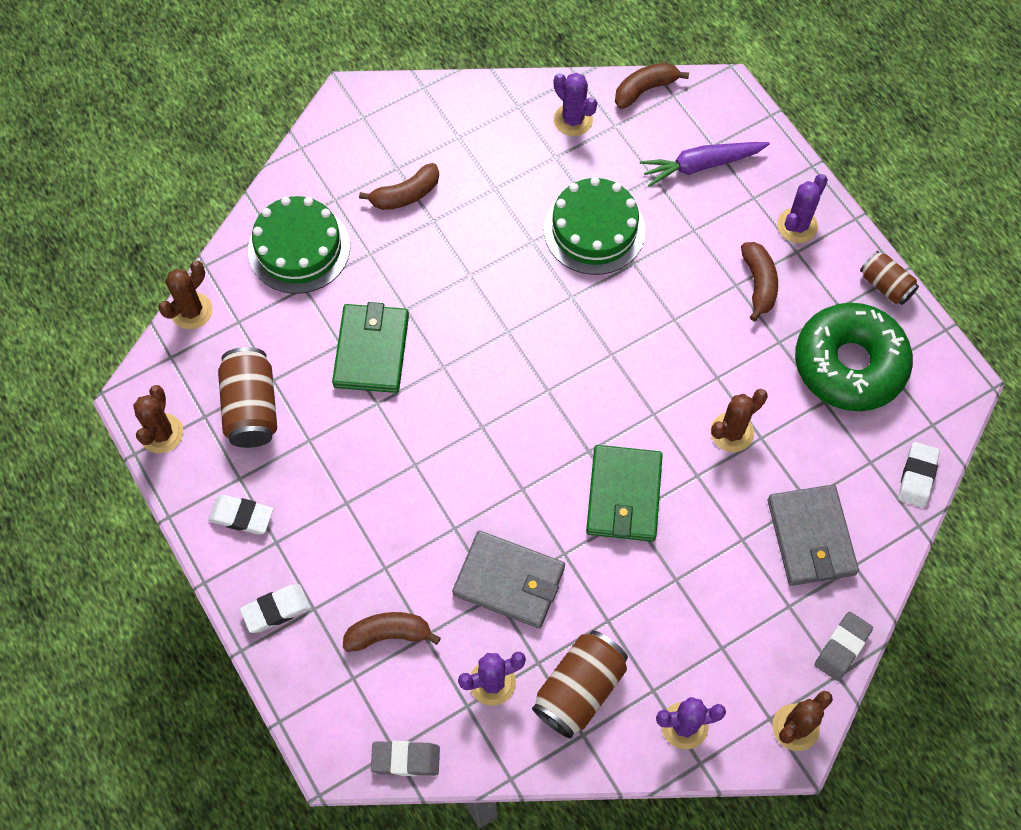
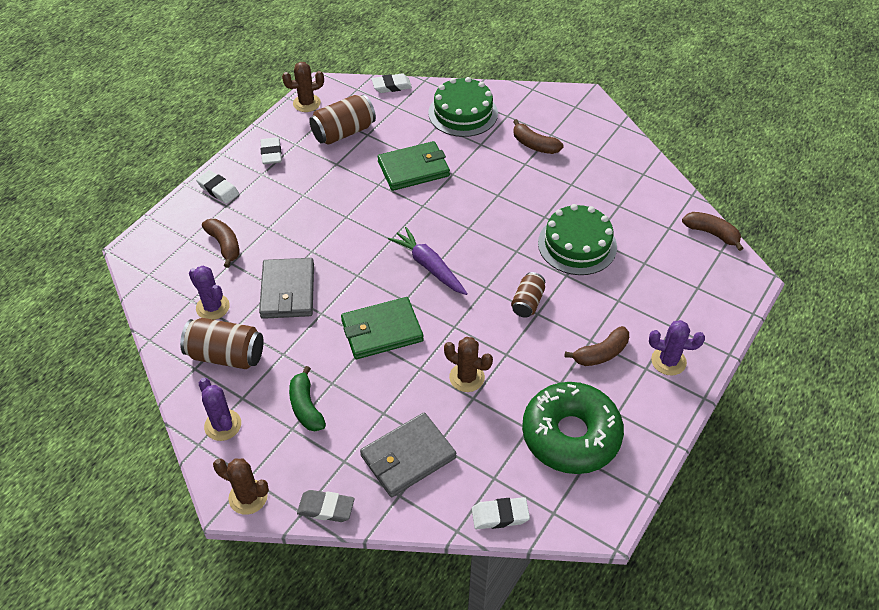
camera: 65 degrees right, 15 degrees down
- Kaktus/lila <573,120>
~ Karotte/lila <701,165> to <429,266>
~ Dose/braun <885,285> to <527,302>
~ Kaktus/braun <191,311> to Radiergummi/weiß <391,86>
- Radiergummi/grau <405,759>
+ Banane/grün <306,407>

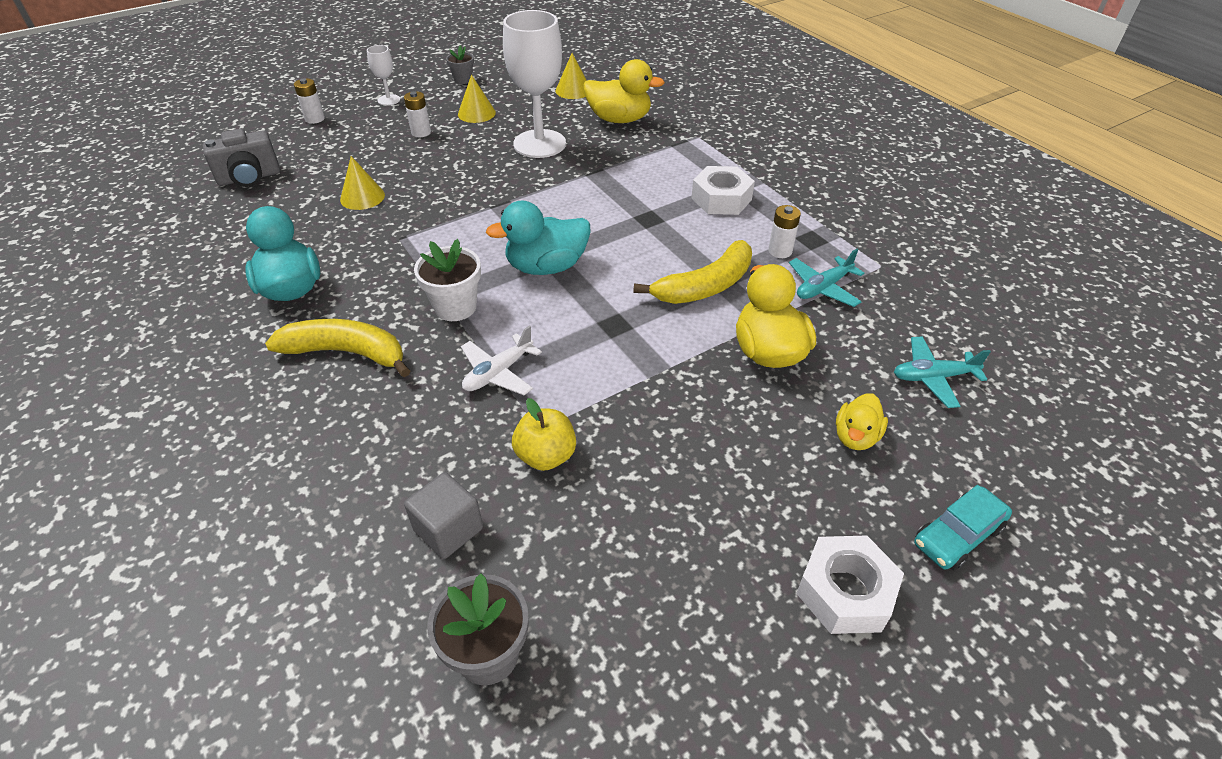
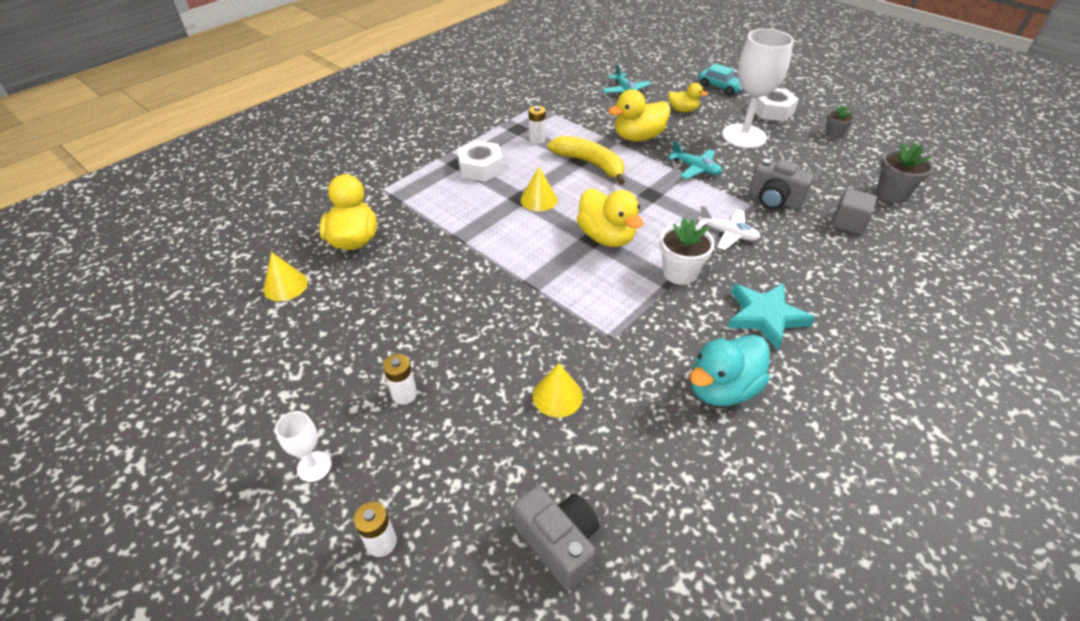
camera: 105 degrees left, 0 degrees up
~ Kelch/weiß <539,144> to <744,136>
~ Blumentopf/grau <463,80> to <833,134>
~ Kegel/gelb <476,113> to <538,199>
~ Ente/türkis <546,267> to Ente/gelb <606,237>
~ Flugzeug/türkis <823,288> to <695,168>
~ Banane/gelb <346,353> to Stern/türkis <765,316>
~ Apfel/gelb <546,456> to Kamera/grau <774,200>

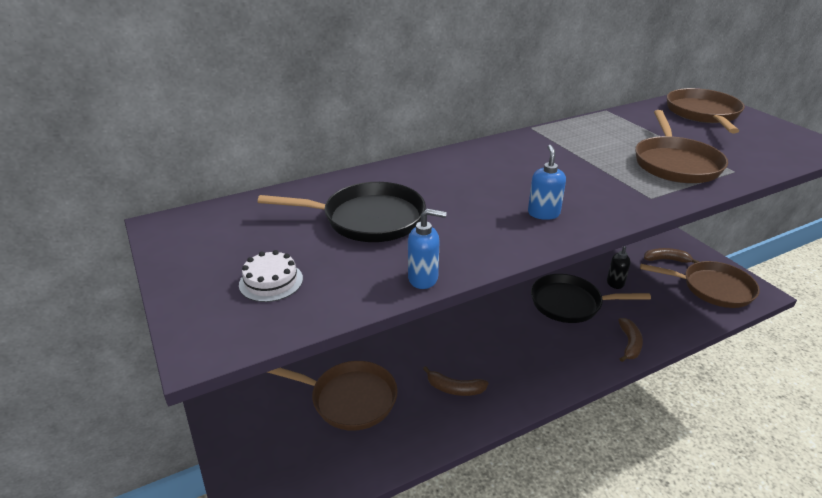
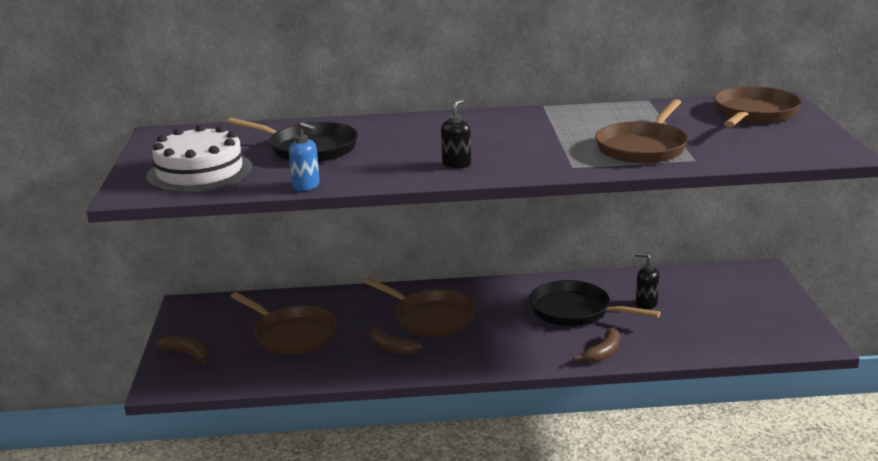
camera: 25 degrees right, 10 degrees down
~ Seifenspender/blau <543,213> to Seifenspender/schwarz <456,164>
~ Banane/braun <666,260> to <187,354>
~ Kuchen/weiß <271,281> = <200,172> x2.08
~ Pfanne/braun <713,288> to <431,318>

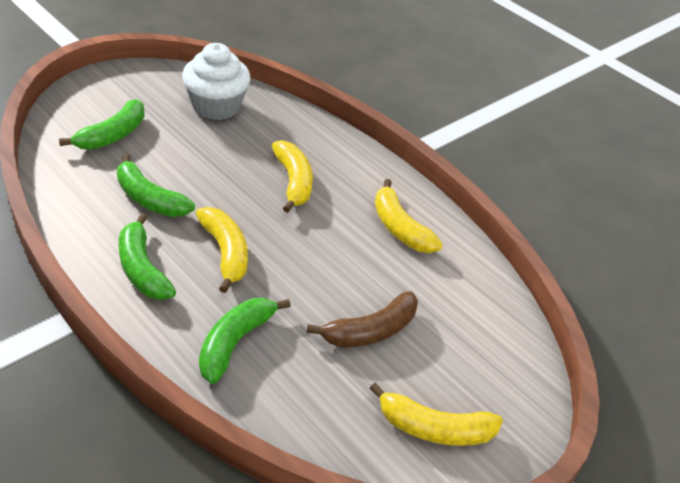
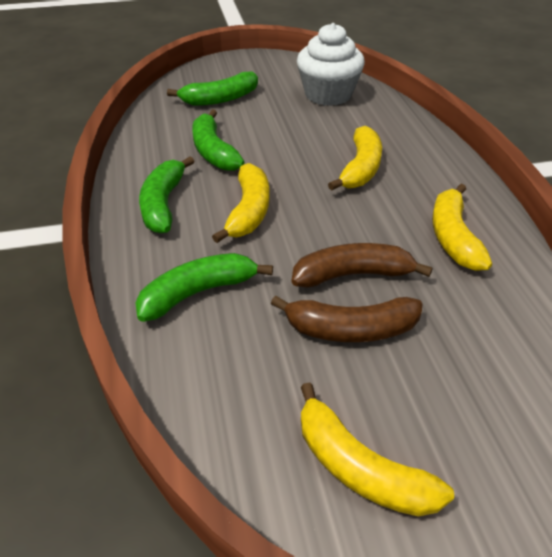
camera: 35 degrees right, 0 degrees up
+ Banane/braun <352,275>

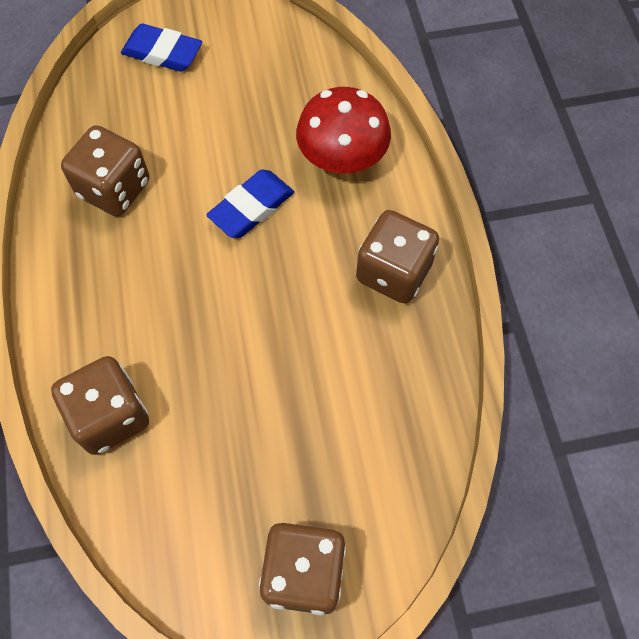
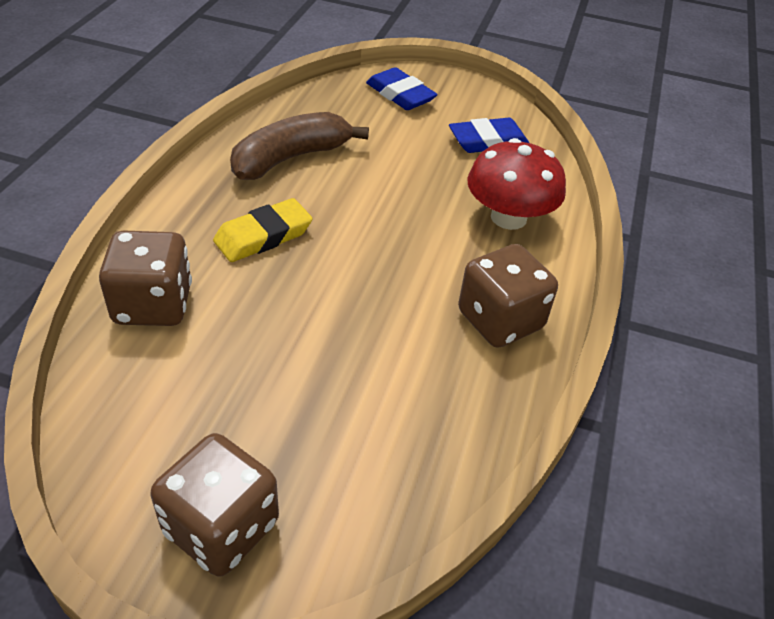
camera: 25 degrees right, 20 degrees down
~ Spielwürfel/braun <114,189> to Banane/braun <291,158>
~ Radiergummi/blau <251,207> to <488,141>
+ Radiergummi/gelb <263,236>

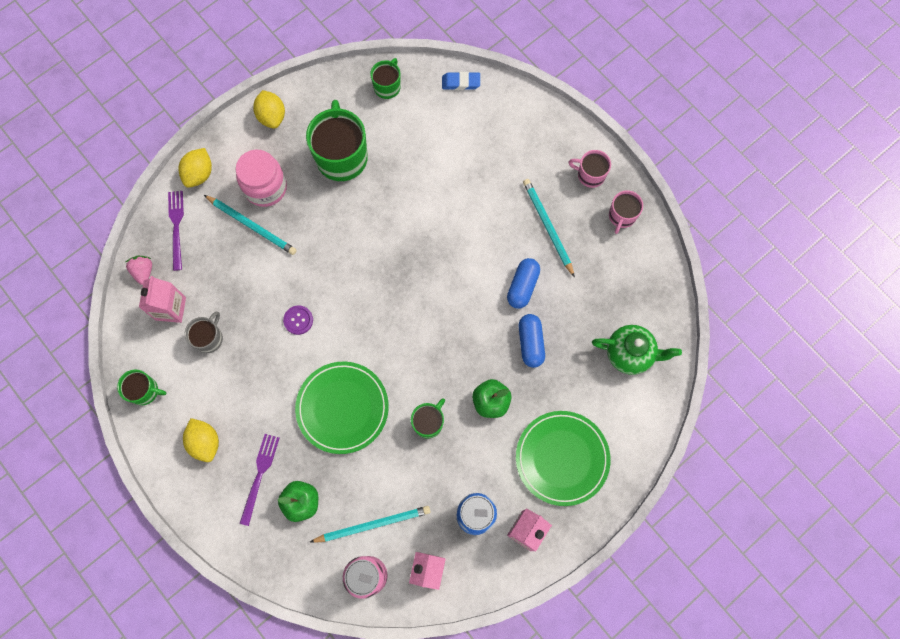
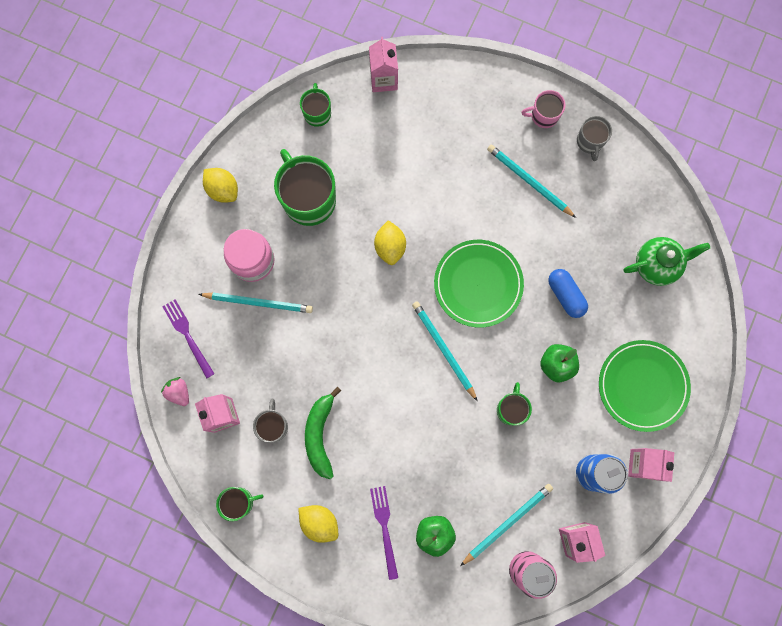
camera: 25 degrees left, 5 degrees up
~ Radiergummi/blau <461,82> to Getränkekarton/rosa <383,79>
~ Zitrone/gelb <199,174> to <390,247>
~ Tasse/rosa <622,216> to Tasse/grau <590,142>
- Kapsel/blau <522,286>
- Knopf/lila <298,320>
~ Teller/grün <342,408> to <478,284>
+ Bleistift/türkis <443,350>
+ Banane/grün <320,435>

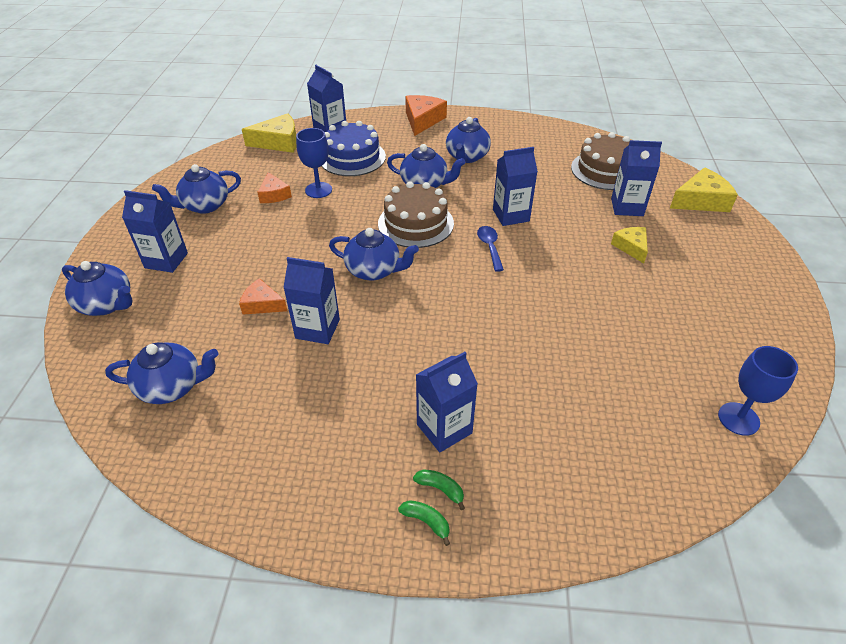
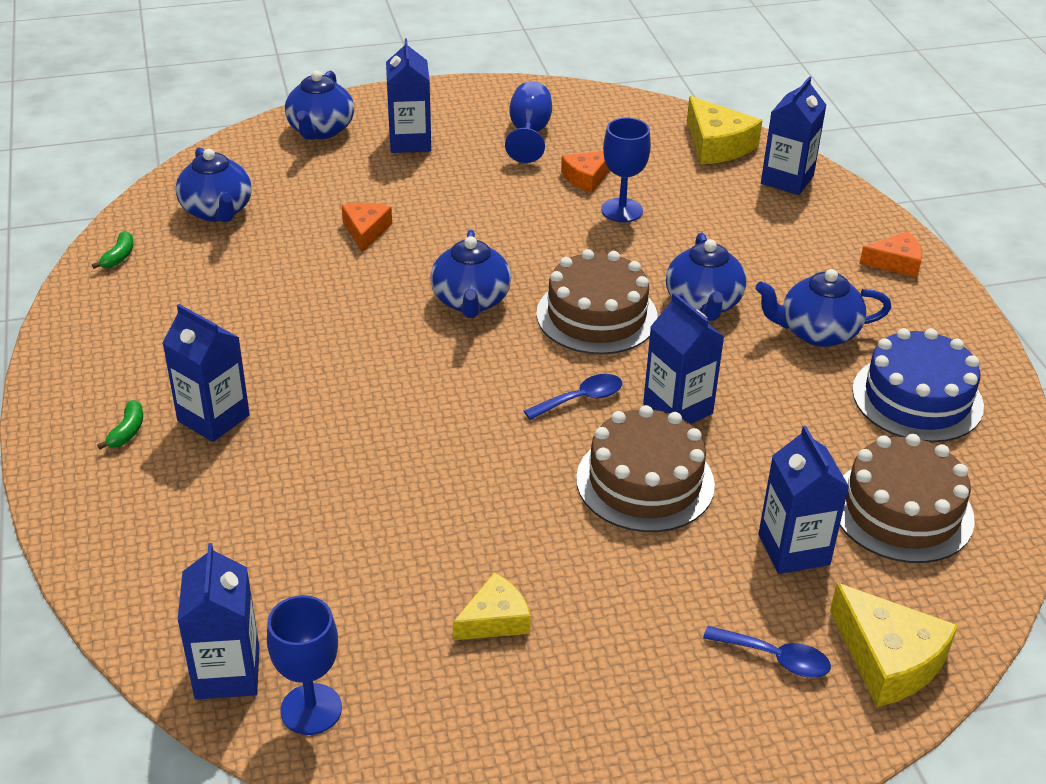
camera: 70 degrees right, 5 degrees down
~ Käse/orange <422,120> = <895,262> x0.63
~ Kuchen/blau <352,157> to <917,398>
~ Teekanne/blau <205,206> to Kelch/blau <529,133>
~ Käse/gelb <631,247> to <495,619>
~ Getränkekarton/blau <317,329> to <227,673>
~ Banane/grün <426,522> to <119,257>
+ Kuchen/braun <645,482>
+ Löffel/blau <775,658>

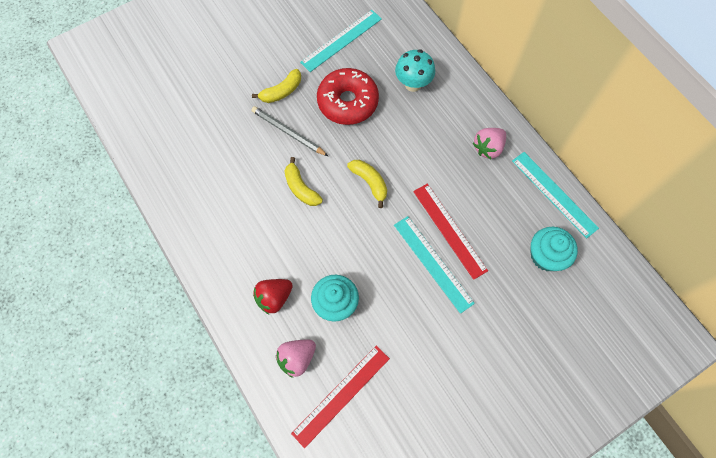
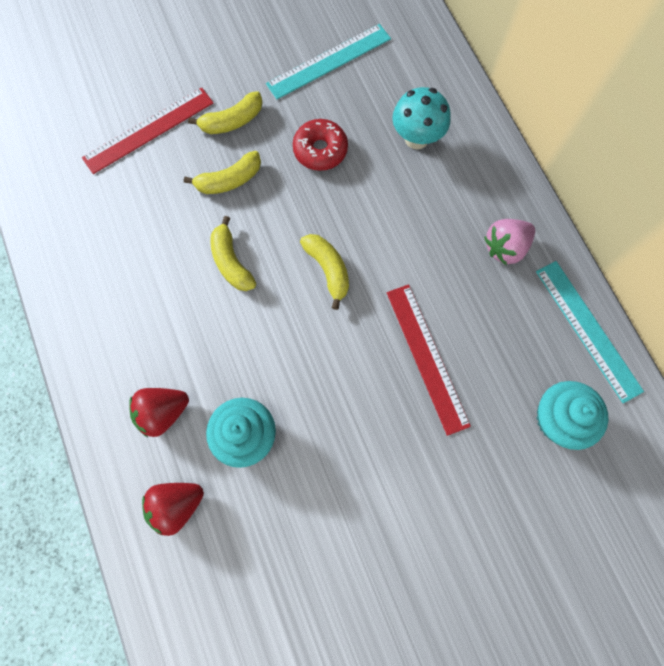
camera: 10 degrees right, 5 degrees up
~ Donut/rot <347,102> = <320,150> x0.63
~ Bleistift/grau <288,132> to Banane/gelb <229,180>
- Lineal/türkis <433,263>
~ Erdbeere/rosa <297,358> to Erdbeere/rot <176,505>
~ Lineal/rot <341,395> to <149,130>

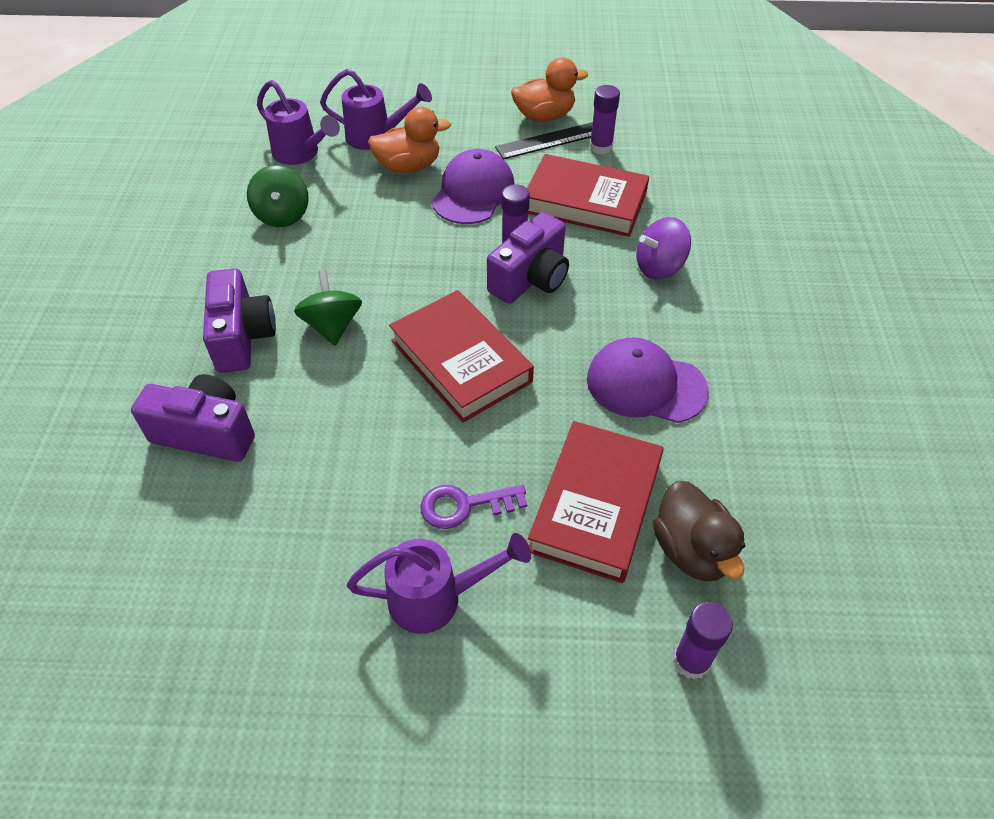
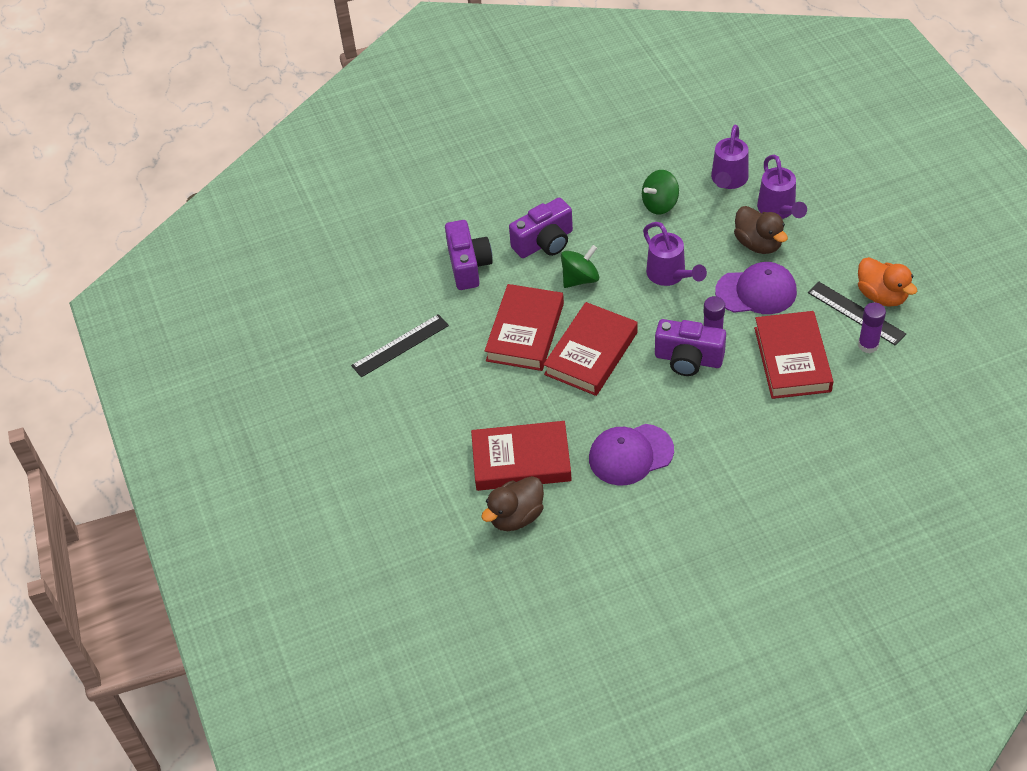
camera: 70 degrees right, 0 degrees up
~ Ente/orange <408,166> to Ente/braun <758,244>
- Kreisel/lila <659,267>
~ Kappe/lila <645,384> = <630,454> 105 degrees counterclockwise
- Schlüssel/lila <465,505>
~ Gießkanne/lila <437,598> to <670,276>
- Klebestift/lila <691,661>
+ Buch/rot <525,332>
+ Lineal/schwarz <400,345>

